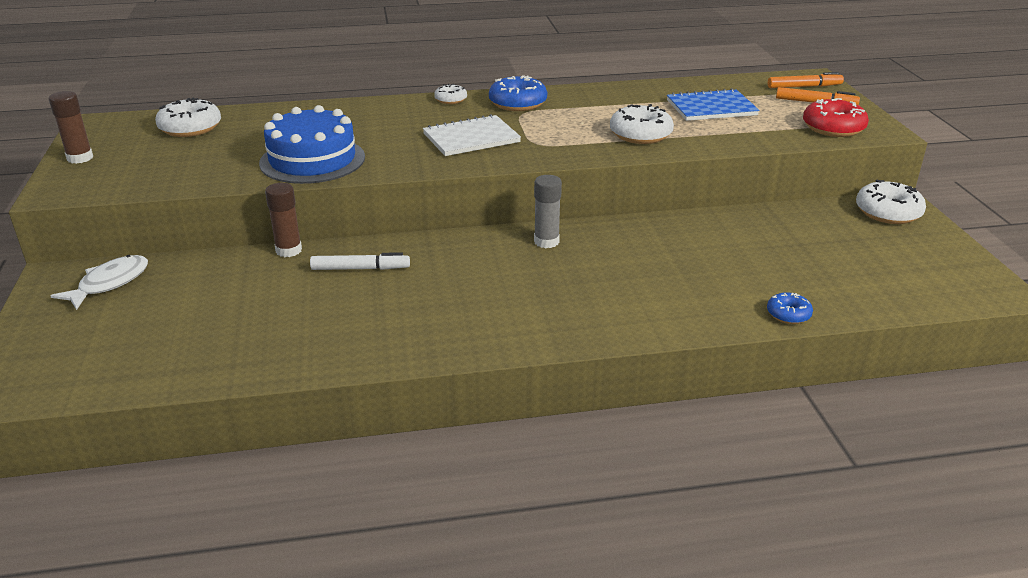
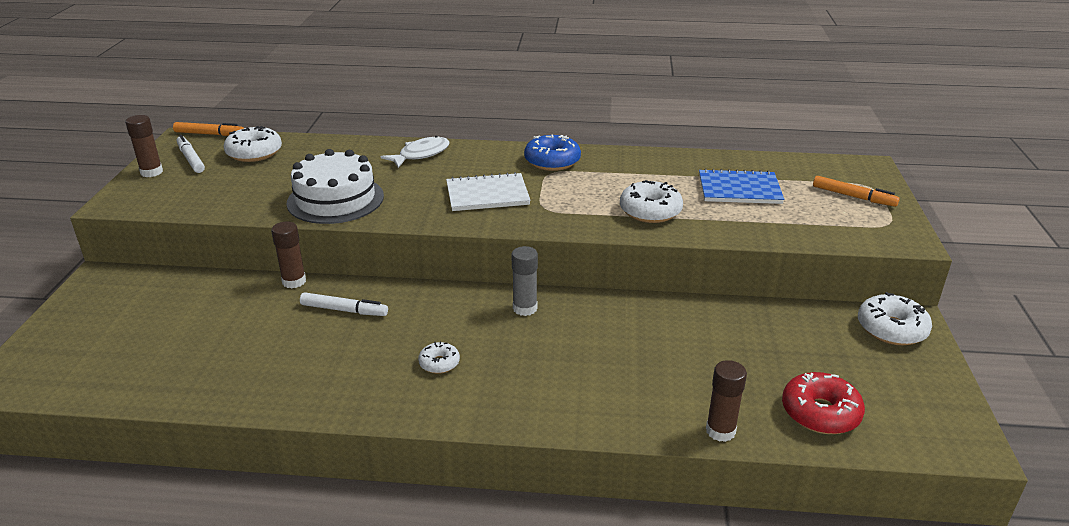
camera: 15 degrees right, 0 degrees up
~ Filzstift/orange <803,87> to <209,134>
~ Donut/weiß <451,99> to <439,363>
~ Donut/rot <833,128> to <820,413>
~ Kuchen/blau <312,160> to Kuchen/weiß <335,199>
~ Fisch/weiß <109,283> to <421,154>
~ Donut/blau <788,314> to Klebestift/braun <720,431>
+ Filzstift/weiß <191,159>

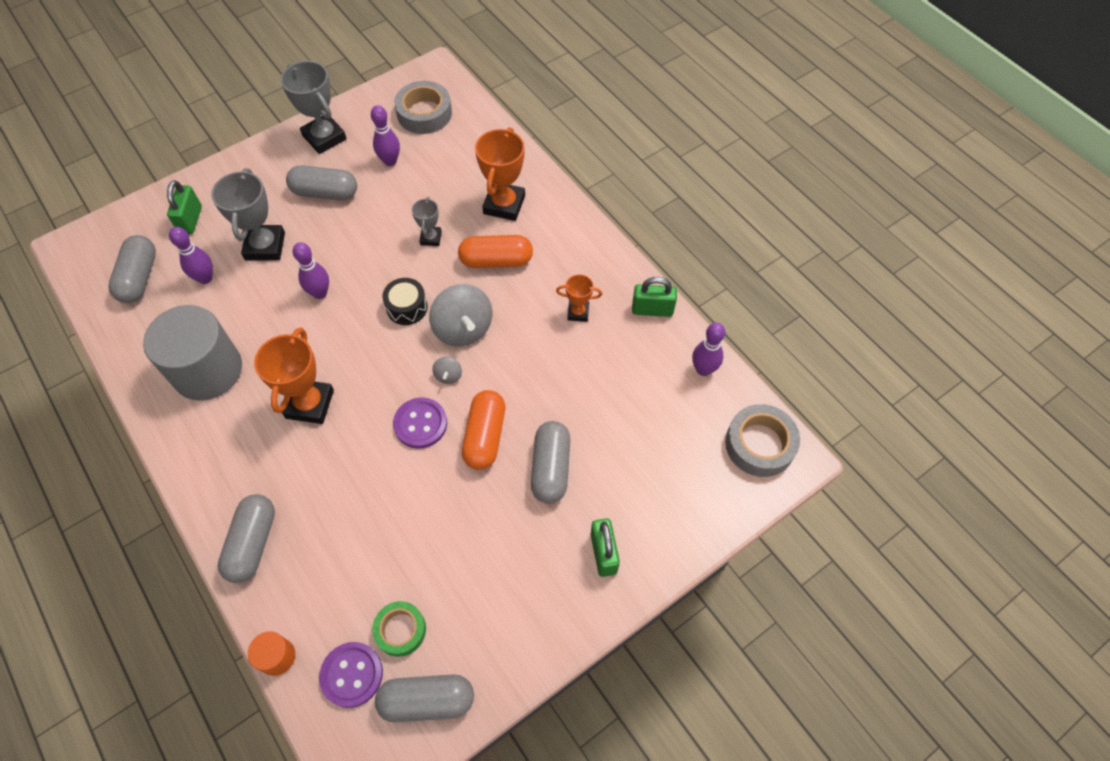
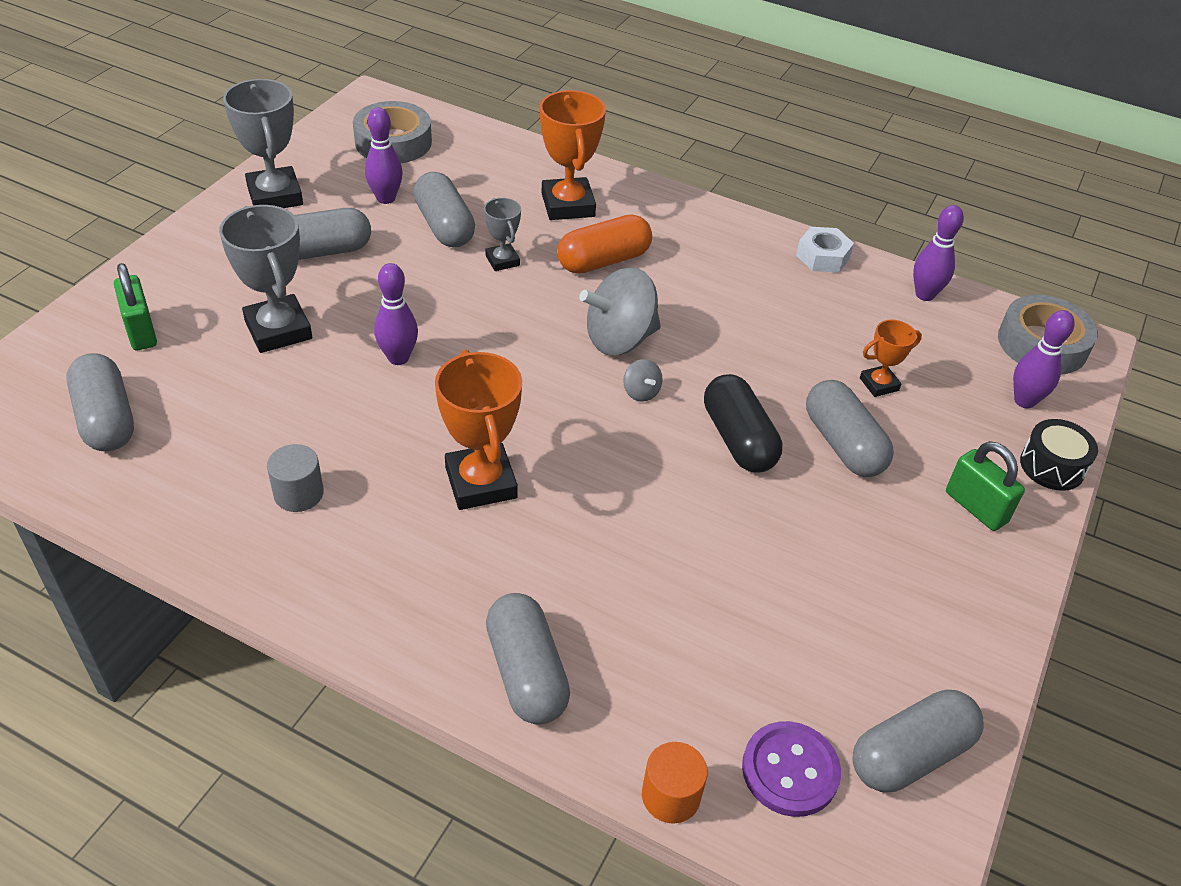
camera: 30 degrees left, 15 degrees down
~ Pokal/grau <324,137> = <275,196> 45 degrees clockwise
~ Bowlingkegel/lila <205,278> to <1024,401>
~ Pokal/orange <578,312> to <879,384>
~ Vorhängeschloss/grün <652,310> to Sechskantmutter/weiß <822,257>
~ Trommel/schwarz <407,307> to <1052,466>
~ Kreisel/grau <463,329> = <619,339> 120 degrees clockwise
~ Vollzylinder/grau <207,370> = <298,493> x0.44
~ Kapsel/orange <485,436> to Kapsel/schwarz <738,439>
- Knopf/lila <420,424>
- Klebeband/grün <400,630>
+ Kapsel/grau <444,226>

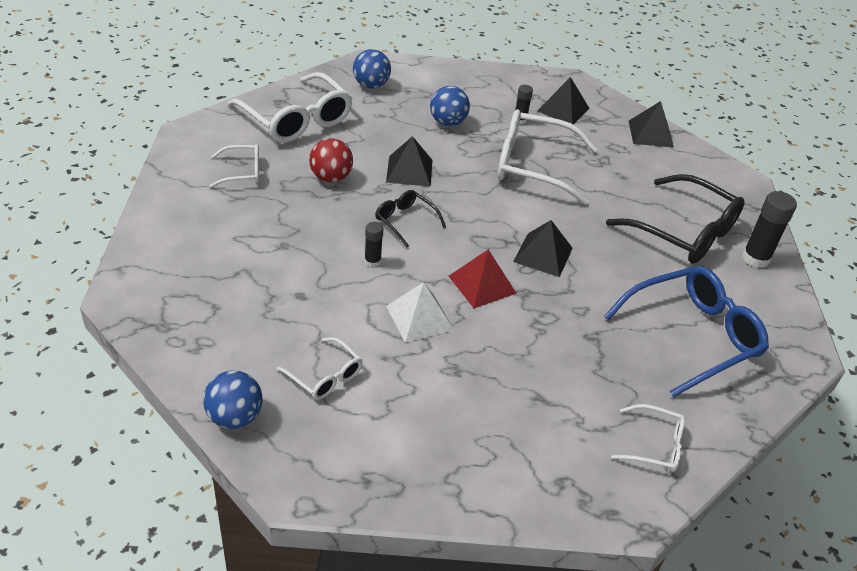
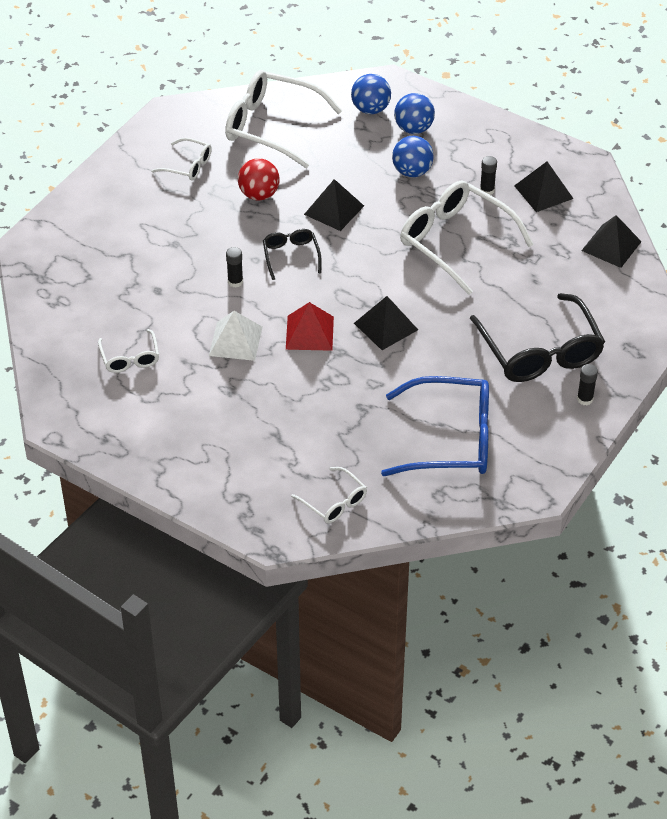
camera: 35 degrees right, 5 degrees up
~ Brille/weiß <296,119> = <272,127> 120 degrees clockwise
~ Klebestift/schwarz <755,258> = <585,399> x0.57
~ Ball/blau <235,417> to <413,129>

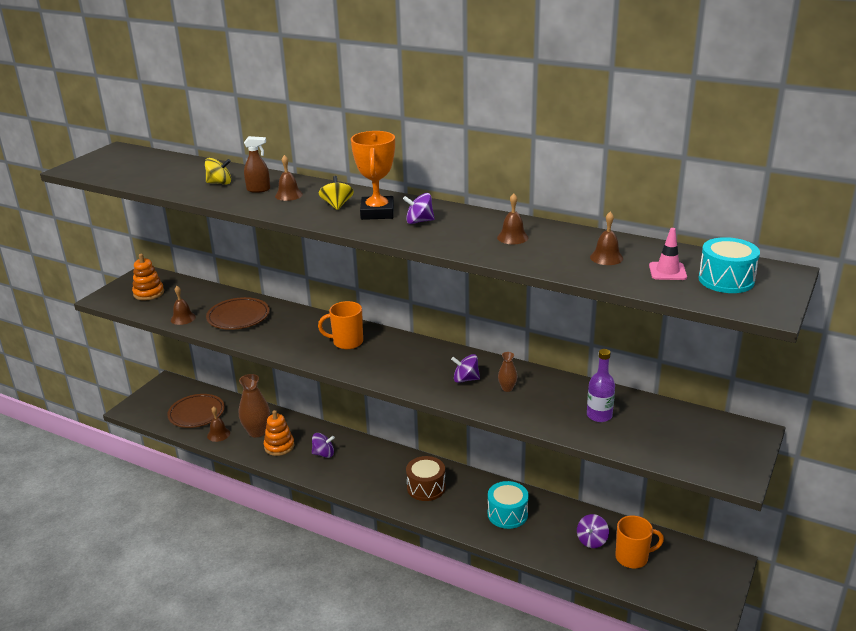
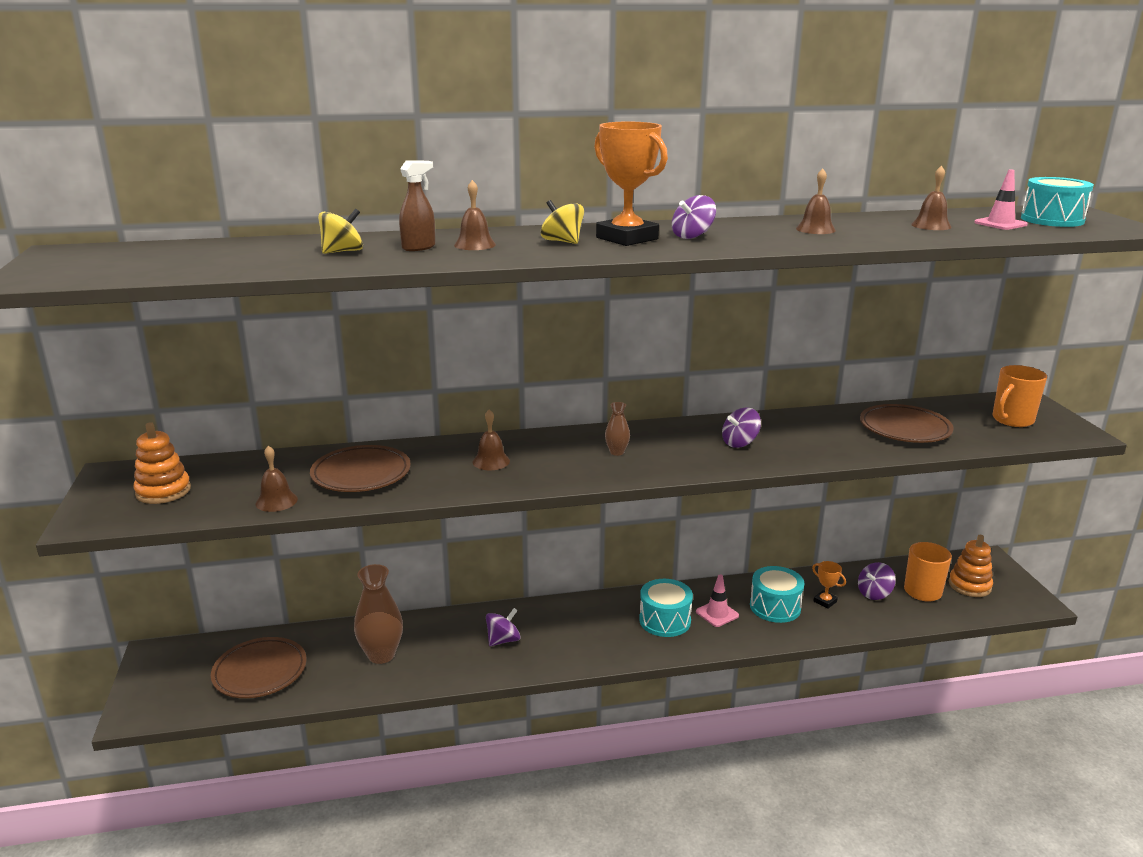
camera: 40 degrees left, 5 degrees down
~ Tasse/orange <347,342> to <1012,420>
~ Flasche/lila <599,415> to Teller/braun <904,429>
~ Vase/braun <507,388> to <617,452>
~ Glocke/braun <218,434> to <491,461>
~ Stapelspielzeug/orange <279,446> to <969,585>
~ Trommel/braun <426,487> to Trommel/türkis <665,620>
~ Kreisel/lila <592,540> = <874,593> 60 degrees clockwise
+ Pokal/orange <825,601>
+ Leitkegel/rosa <717,614>

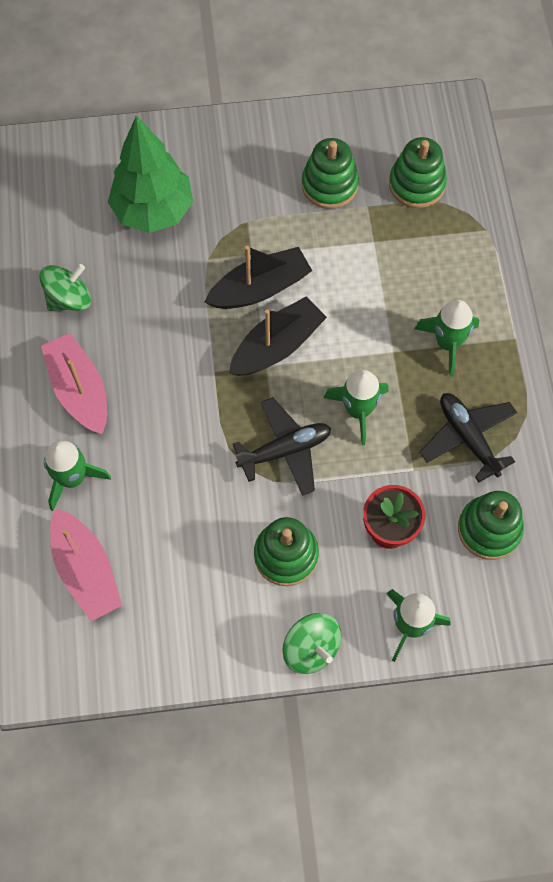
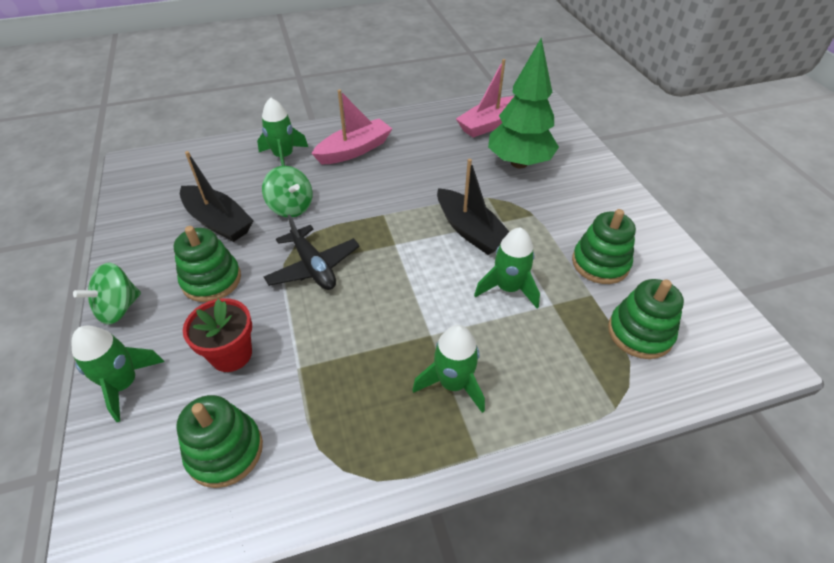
camera: 80 degrees right, 20 degrees down
~ Kreisel/grün <69,299> to <291,207>
~ Boot/schwarz <277,346> to <218,222>
~ Rakete/grün <358,410> to <508,288>
- Flugzeug/schwarz <468,438>
~ Boot/rosa <86,570> to <489,124>

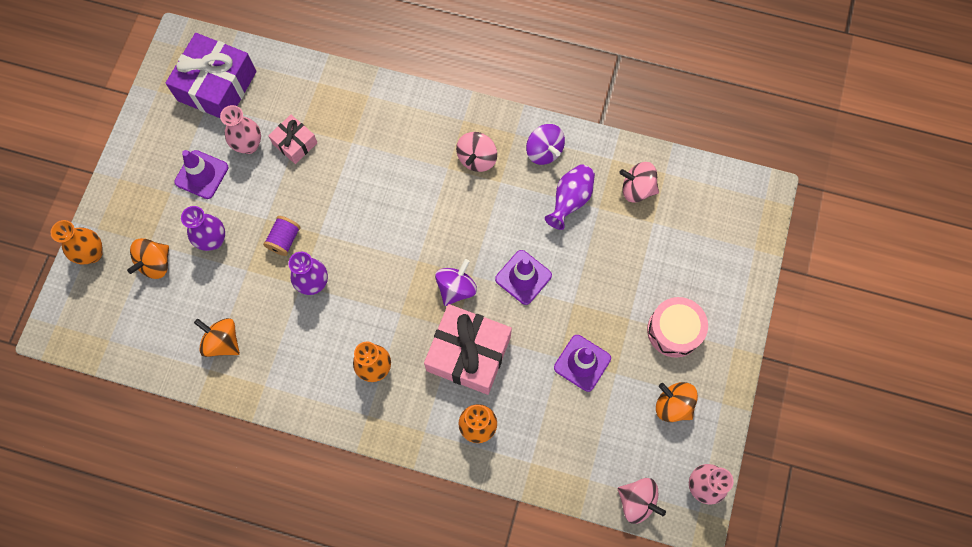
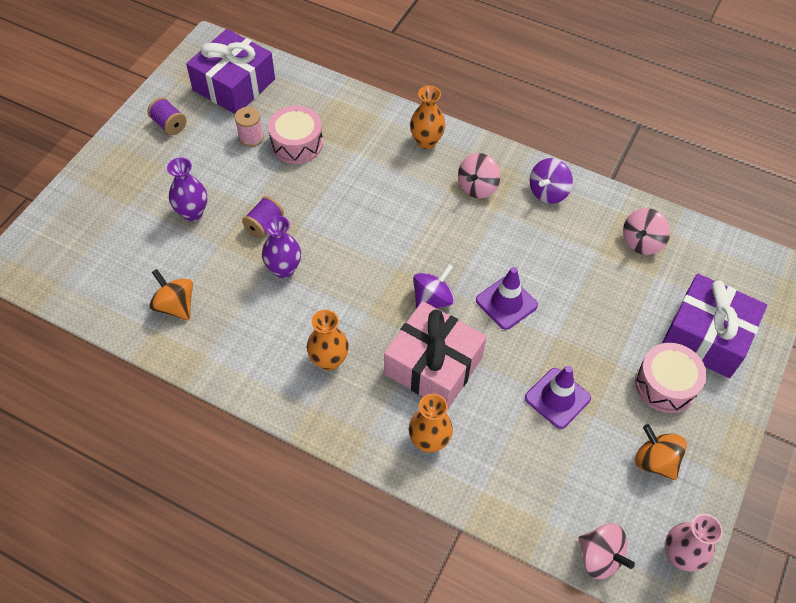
camera: 10 degrees right, 15 degrees down
~ Vase/rosa <249,145> to Garnrolle/rosa <251,137>
~ Geschenk/rosa <295,143> to Trommel/rosa <297,144>
~ Kreisel/lila <544,151> = <548,192> 60 degrees clockwise
- Leitkegel/lila <201,174>
~ Kreisel/rosa <637,189> = <641,242> 75 degrees counterclockwise
- Vase/lila <570,200>
~ Vase/orange <92,253> to <426,141>
- Kreisel/orange <155,263>
+ Garnrolle/lila <169,125>
+ Geschenk/lila <706,336>

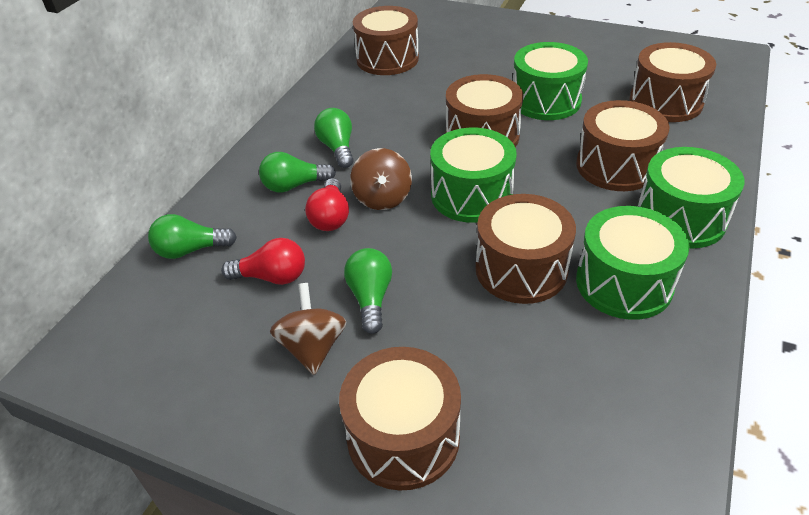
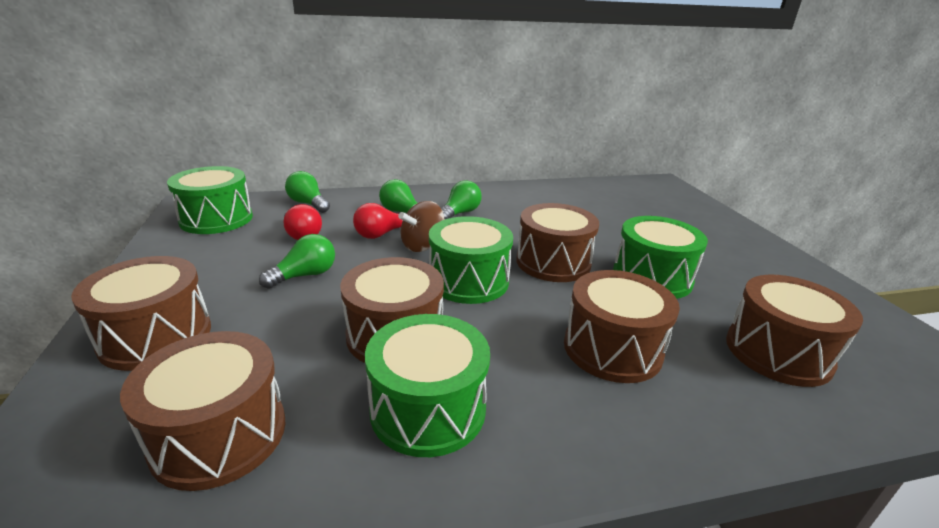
camera: 50 degrees right, 15 degrees down
~ Trommel/braun <387,59> to <219,434>
~ Trommel/grün <680,218> to <216,219>
- Kreisel/braun <313,347>

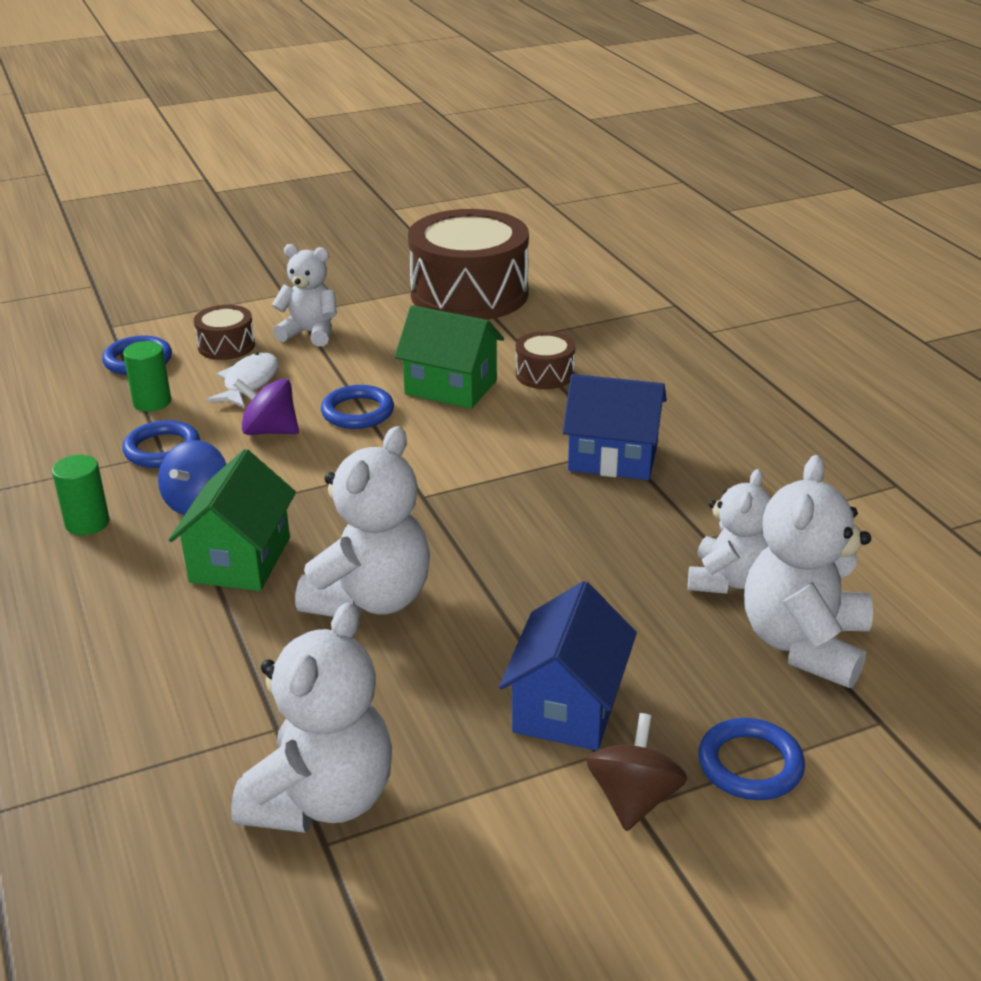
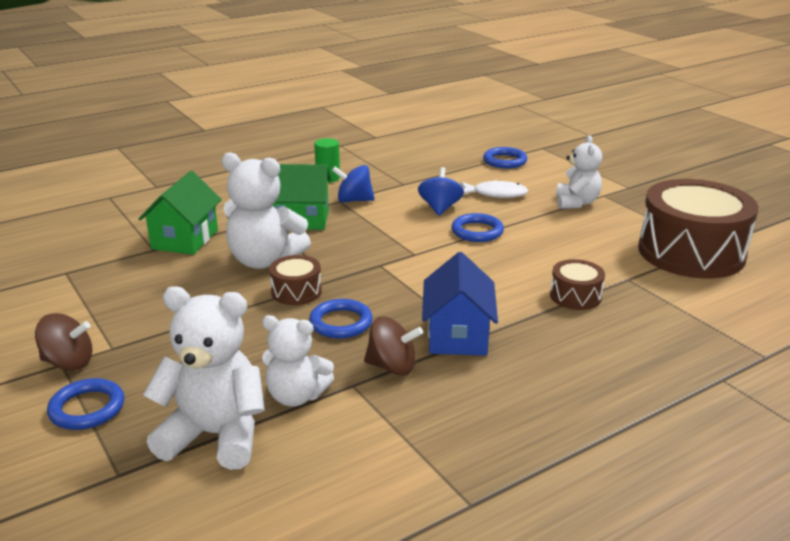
camera: 80 degrees right, 5 degrees down
~ Trommel/braun <226,346> to <296,291>
~ Haus/grün <451,387> to <185,239>
- Vollzylinder/grün <152,402>
~ Kreisel/lila <270,431> to Kreisel/blau <440,208>
~ Ring/blau <162,449> to <341,323>
- Haus/blau <567,706>
- Teddybär/weiß <322,799>
+ Kreisel/braun <392,367>

